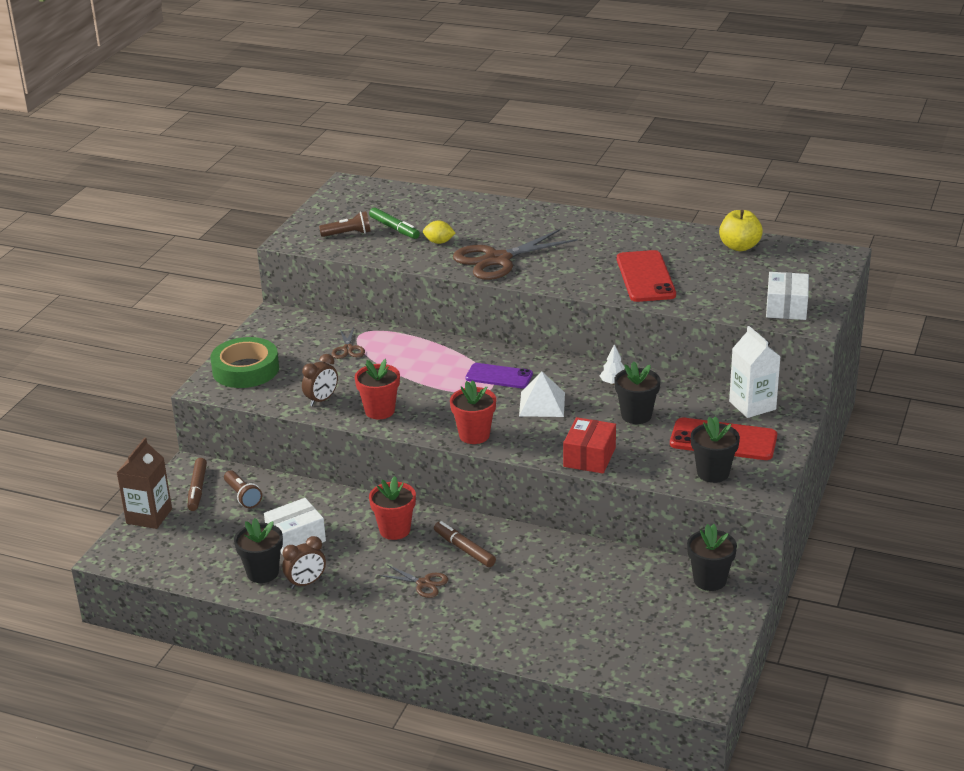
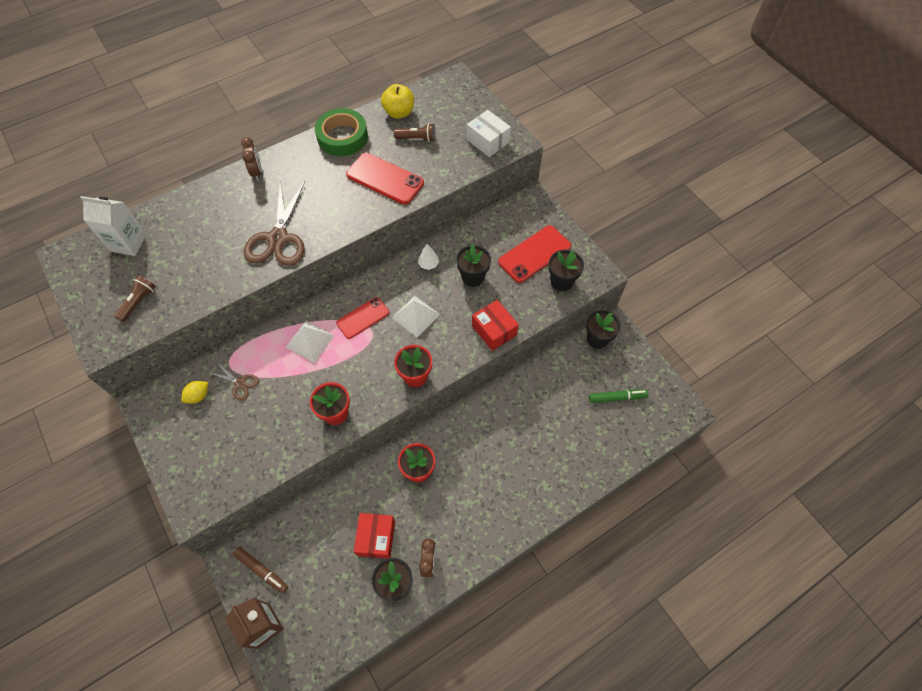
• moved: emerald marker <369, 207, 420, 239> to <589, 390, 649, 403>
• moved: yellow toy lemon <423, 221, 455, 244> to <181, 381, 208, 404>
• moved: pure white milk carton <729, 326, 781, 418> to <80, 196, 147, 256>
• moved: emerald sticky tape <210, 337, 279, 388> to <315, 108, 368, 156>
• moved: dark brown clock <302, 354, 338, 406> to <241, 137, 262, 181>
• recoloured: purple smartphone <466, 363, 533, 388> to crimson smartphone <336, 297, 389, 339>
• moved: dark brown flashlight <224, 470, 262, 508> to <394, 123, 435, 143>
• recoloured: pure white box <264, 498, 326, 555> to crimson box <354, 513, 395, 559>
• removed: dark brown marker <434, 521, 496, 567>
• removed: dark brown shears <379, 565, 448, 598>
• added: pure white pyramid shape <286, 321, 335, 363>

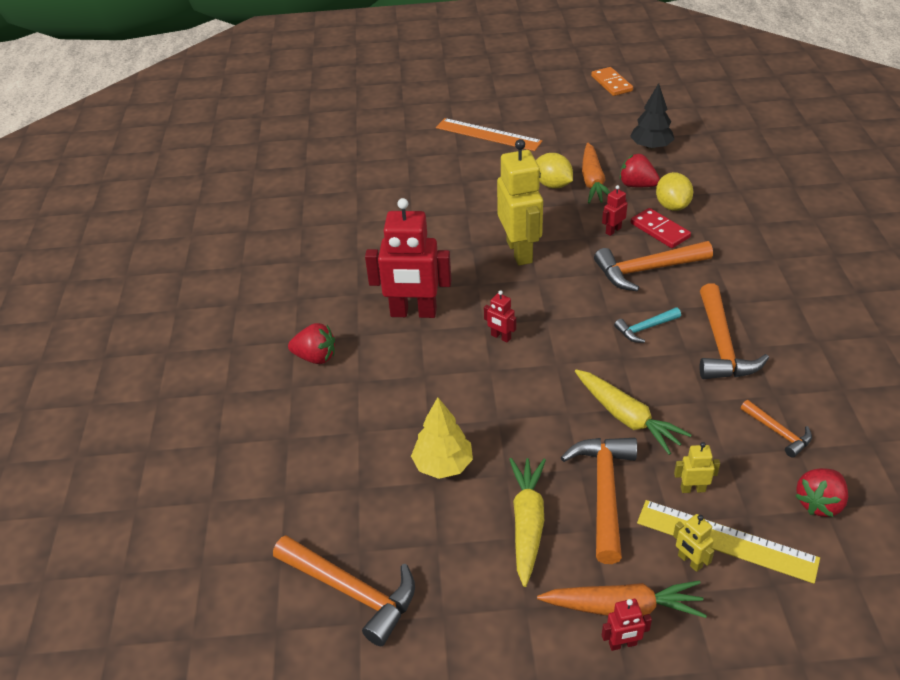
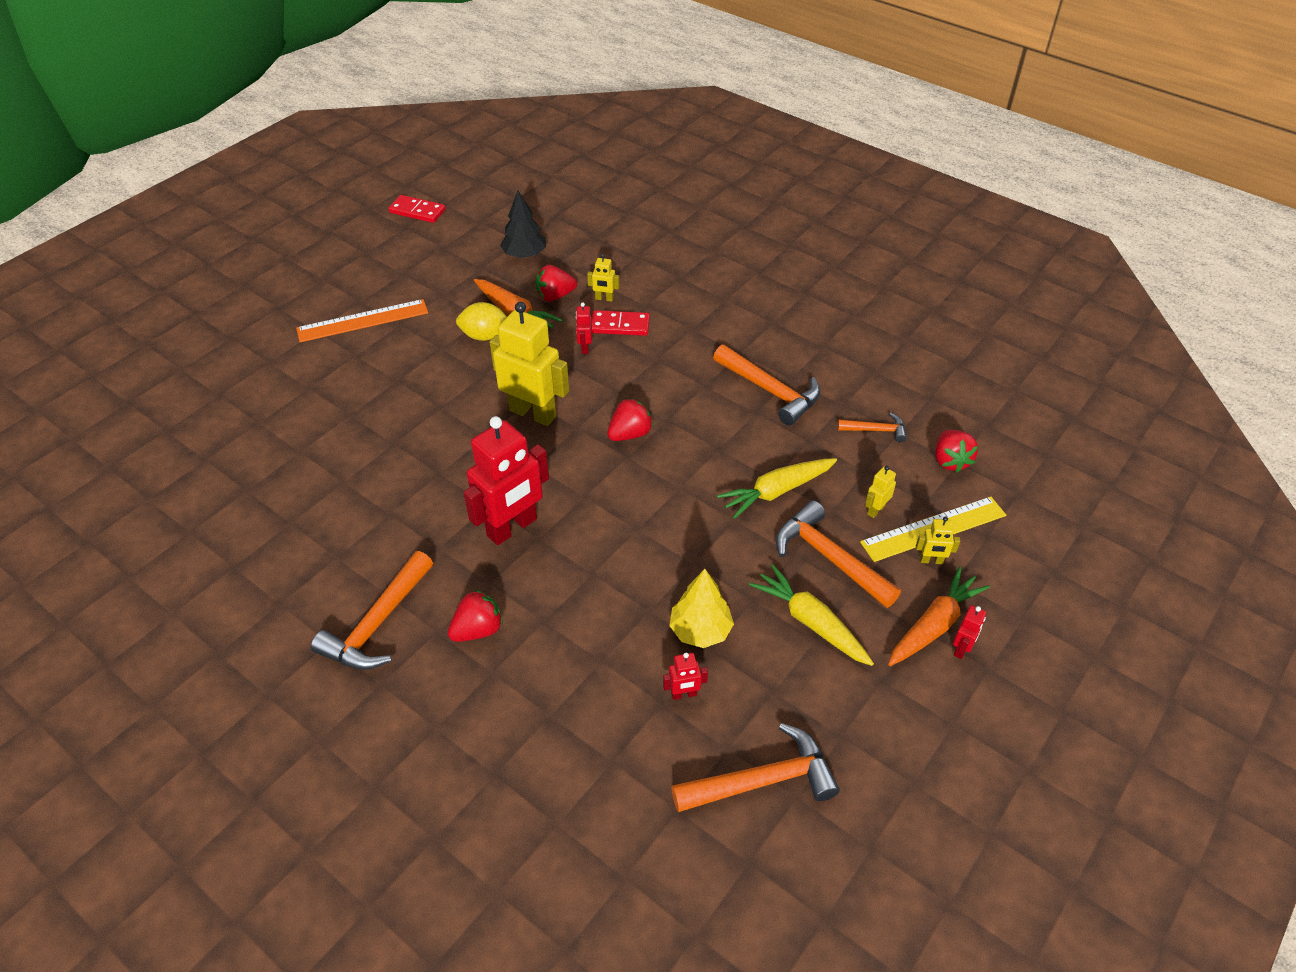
• recoloured: bright orange domino piece <591, 67, 633, 96> to crimson domino piece <389, 195, 446, 223>
• replaced: yellow toy lemon <656, 172, 693, 211> to yellow toy robot <587, 254, 620, 302>
• moved: bright orange claw hammer <594, 241, 713, 291> to <311, 551, 433, 670>
• moved: crimson toy robot <484, 291, 516, 343> to <663, 652, 708, 700>
• removed: turquoise claw hammer <614, 307, 681, 343>
• turned: yellow toy carrot <575, 369, 692, 455> = <717, 458, 837, 519> 150 degrees clockwise
• added: crimson berry <607, 398, 653, 441>

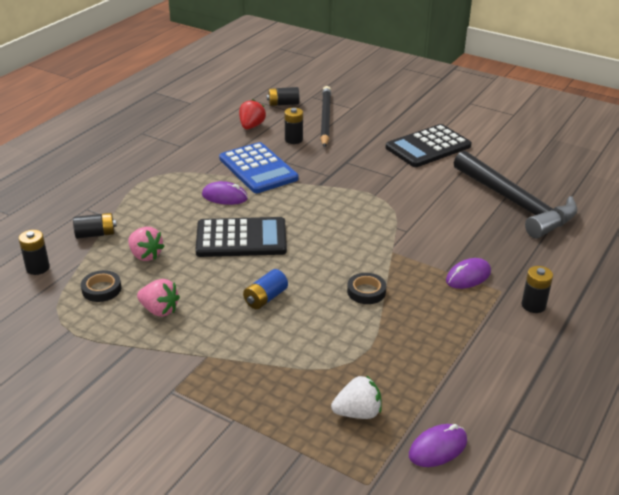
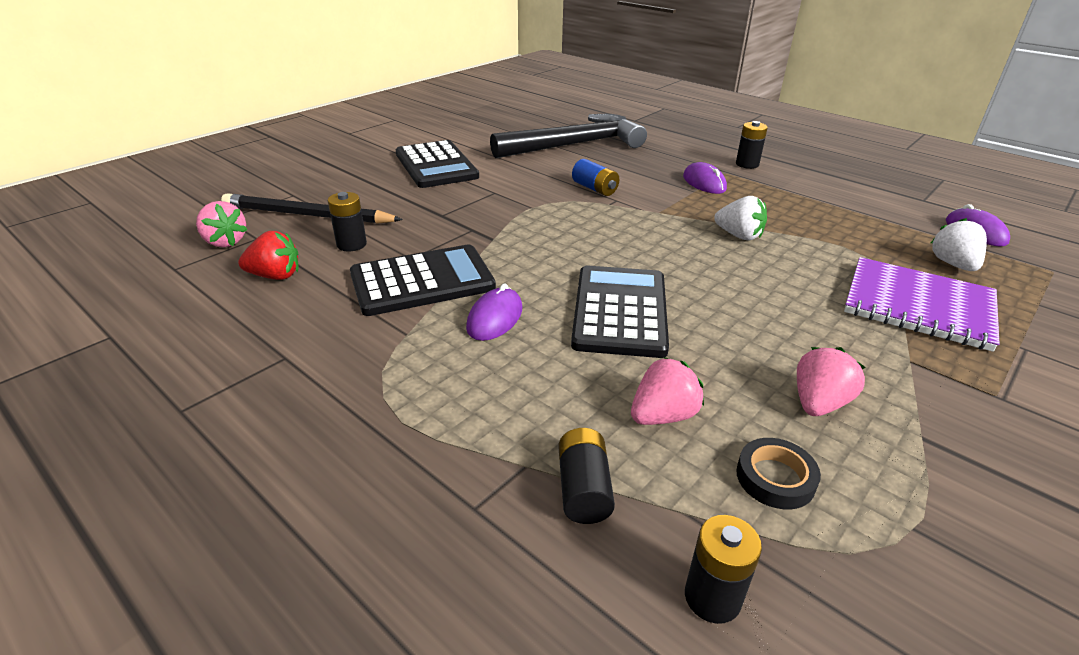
• replaced: black battery <267, 87, 300, 106> to pink berry <196, 201, 248, 247>
• turned: crimson berry <239, 99, 266, 129> = <238, 231, 299, 280> 150 degrees clockwise
• recoloured: cobalt adding machine <219, 142, 299, 193> to black adding machine <350, 244, 496, 316>
• moved: cobalt battery <243, 269, 288, 309> to <572, 159, 619, 196>
• replaced: black sticky tape <347, 273, 386, 304> to pure white berry <714, 196, 767, 240>
• added: purple notepad <844, 257, 1000, 352>

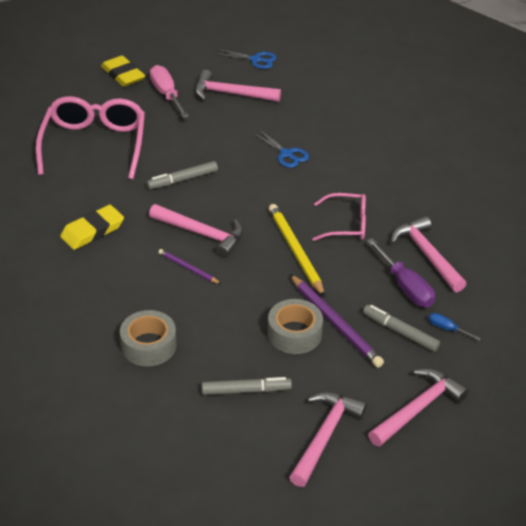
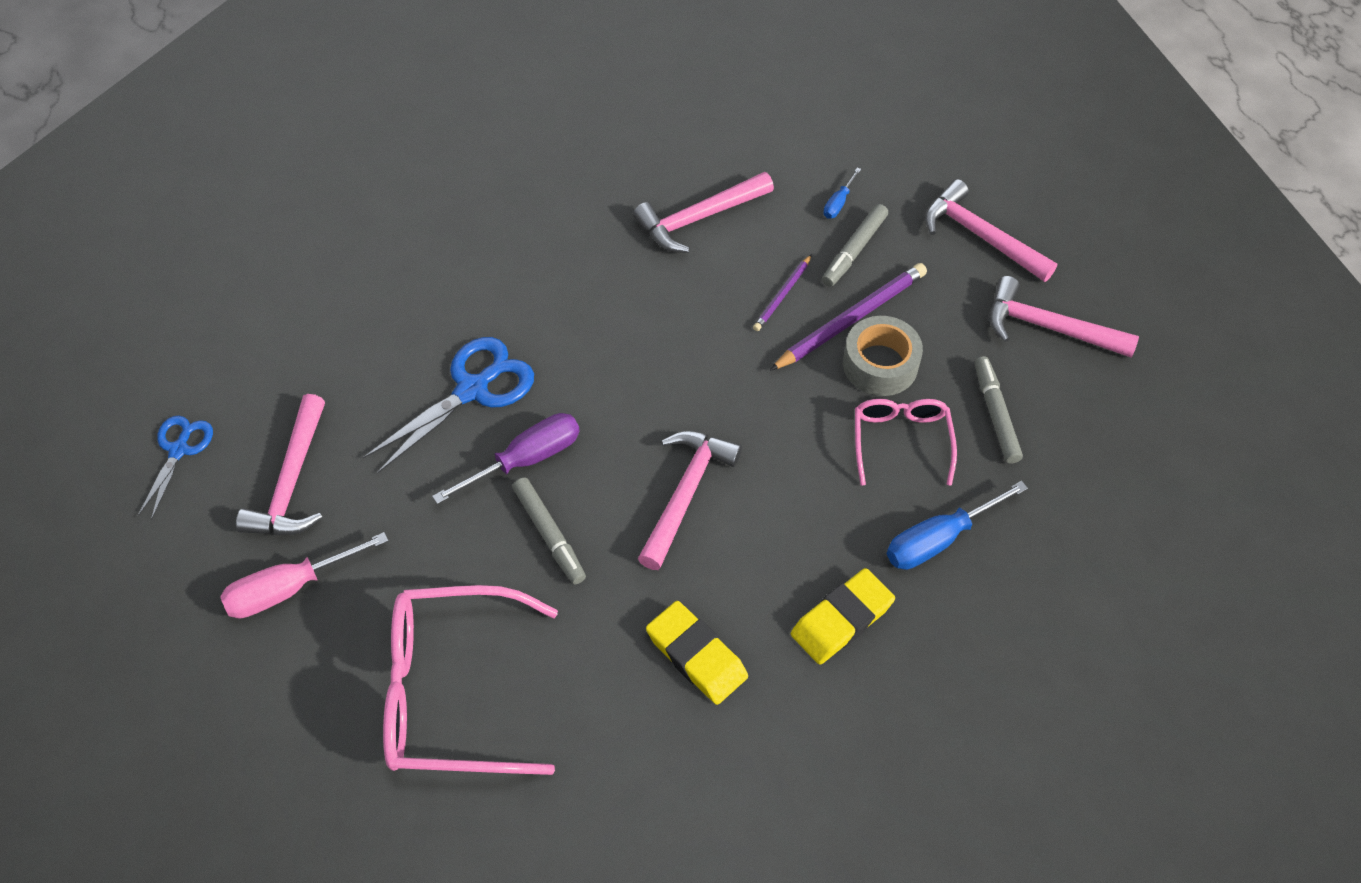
• moved: yellow gum eraser <101, 55, 145, 87> to <791, 568, 895, 664>
• resized: cobalt shears <253, 130, 309, 168> = <363, 337, 534, 474> x1.64
• moved: pink glasses <312, 193, 366, 241> to <855, 399, 957, 486>
• removed: yellow pencil <269, 204, 325, 297>
• moved: purple hand screwdriver <367, 238, 435, 307> to <432, 413, 579, 504>
• moved: purple pencil <158, 249, 221, 284> to <753, 254, 812, 331>
• replaced: ash-grey sticky tape <120, 310, 177, 367> to cobalt hand screwdriver <887, 481, 1028, 570>

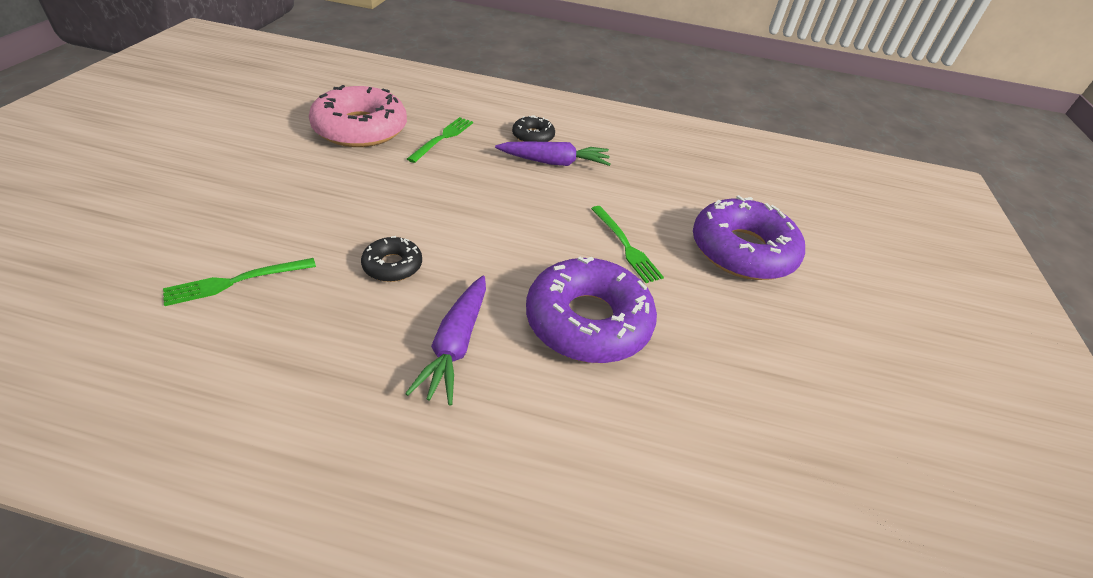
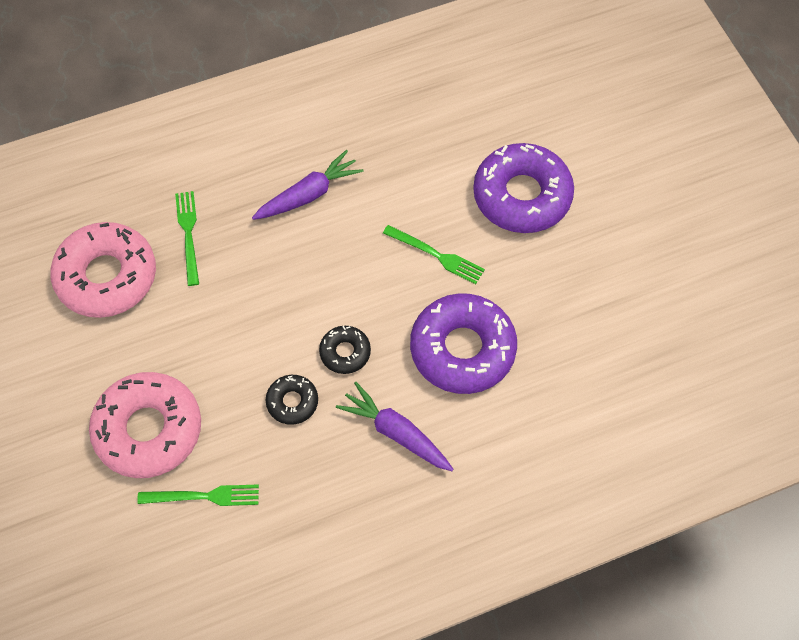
• moved: black doughnut <512, 116, 555, 142> to <319, 326, 371, 374>
• turned: emerald fork <163, 258, 316, 306> = <137, 484, 259, 506> 120 degrees counterclockwise
• turned: purple toy carrot <405, 276, 486, 405> = <336, 382, 453, 471> 150 degrees clockwise
• added: pink doughnut <89, 372, 201, 478>

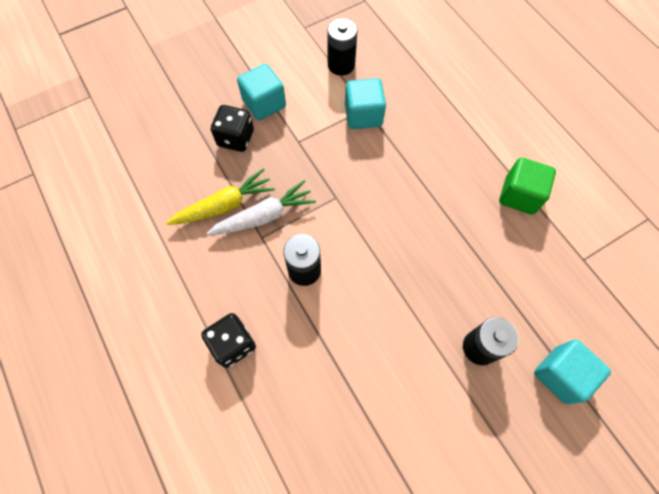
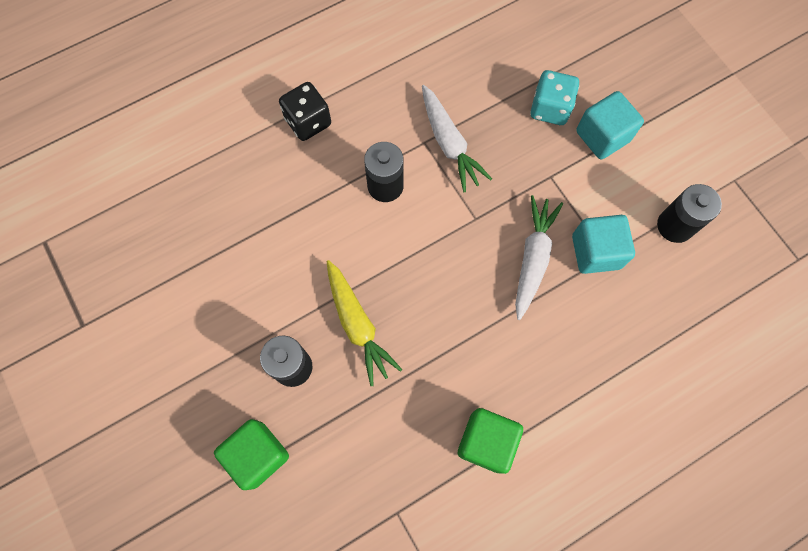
• recoloured: black game die <211, 105, 254, 152> to turquoise game die <530, 70, 579, 125>
• moved: yellow toy carrot <166, 168, 275, 225> to <327, 260, 402, 386>
• recoloured: turquoise block <534, 340, 611, 404> to emerald block <214, 419, 289, 490>
• added: pure white toy carrot <515, 195, 563, 320>

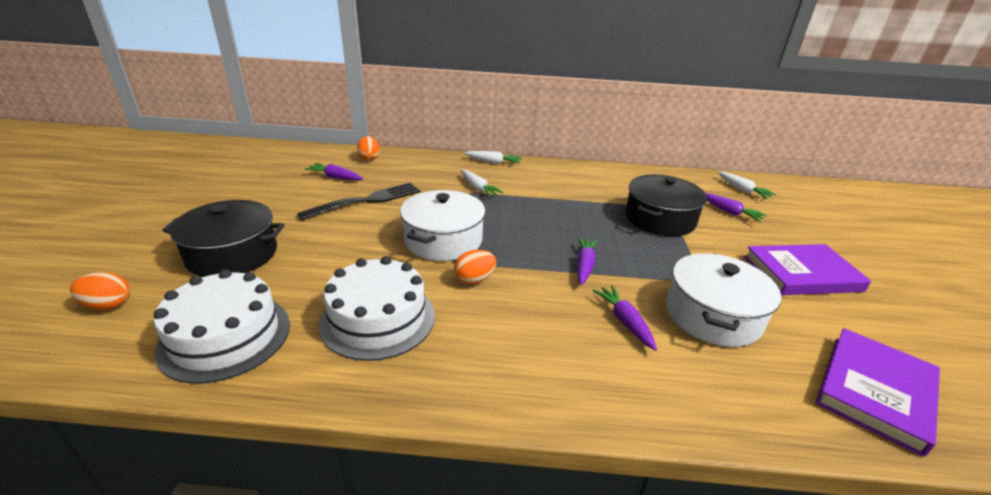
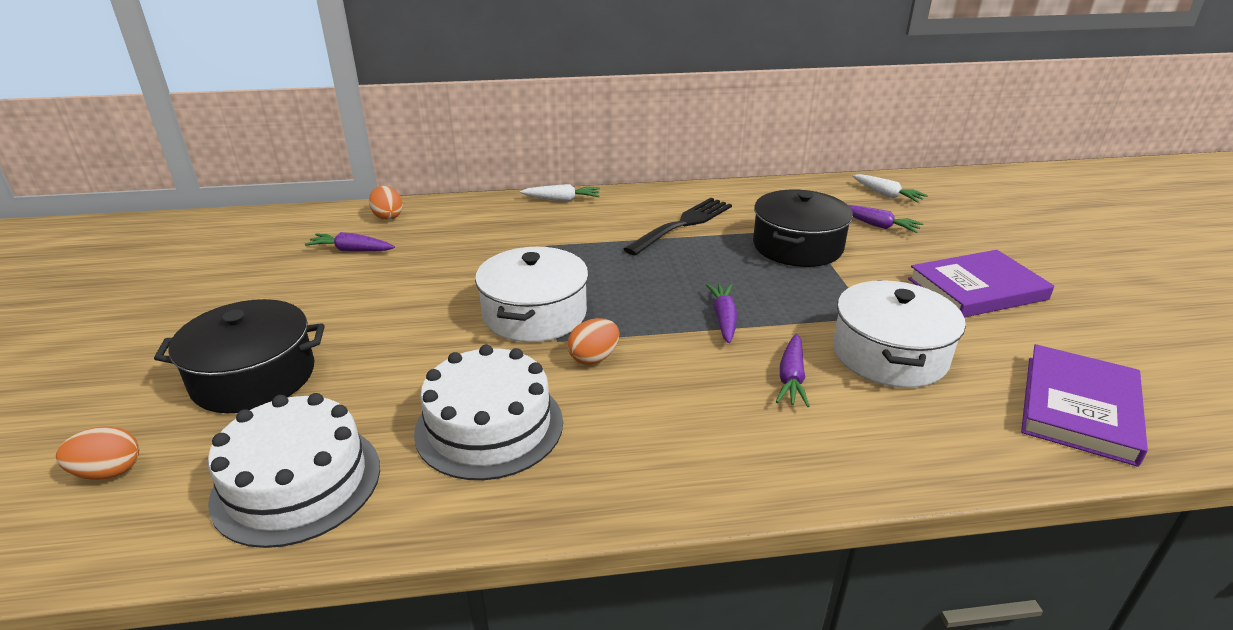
• removed: pure white toy carrot <461, 169, 504, 197>
• moved: black fork <297, 182, 421, 220> to <624, 198, 732, 255>
• turned: purple toy carrot <592, 285, 657, 351> = <776, 334, 809, 407> 135 degrees counterclockwise

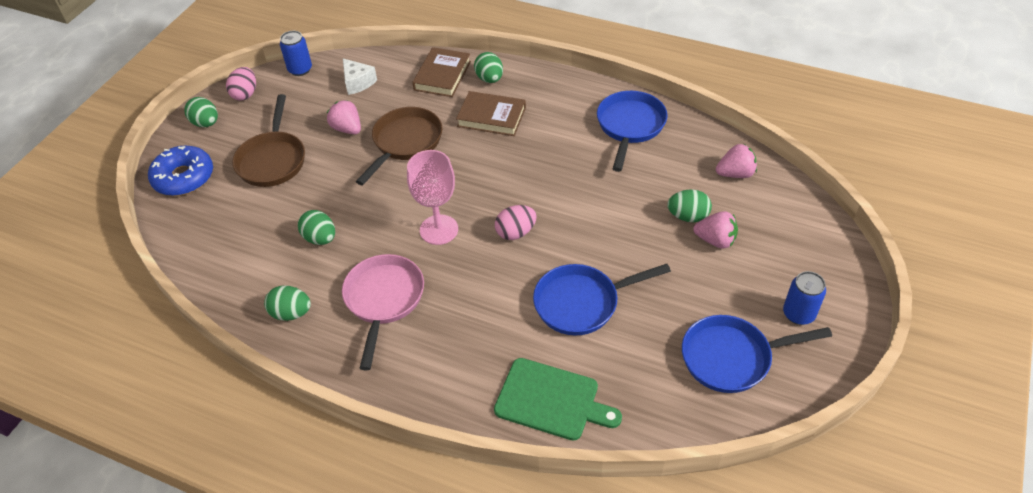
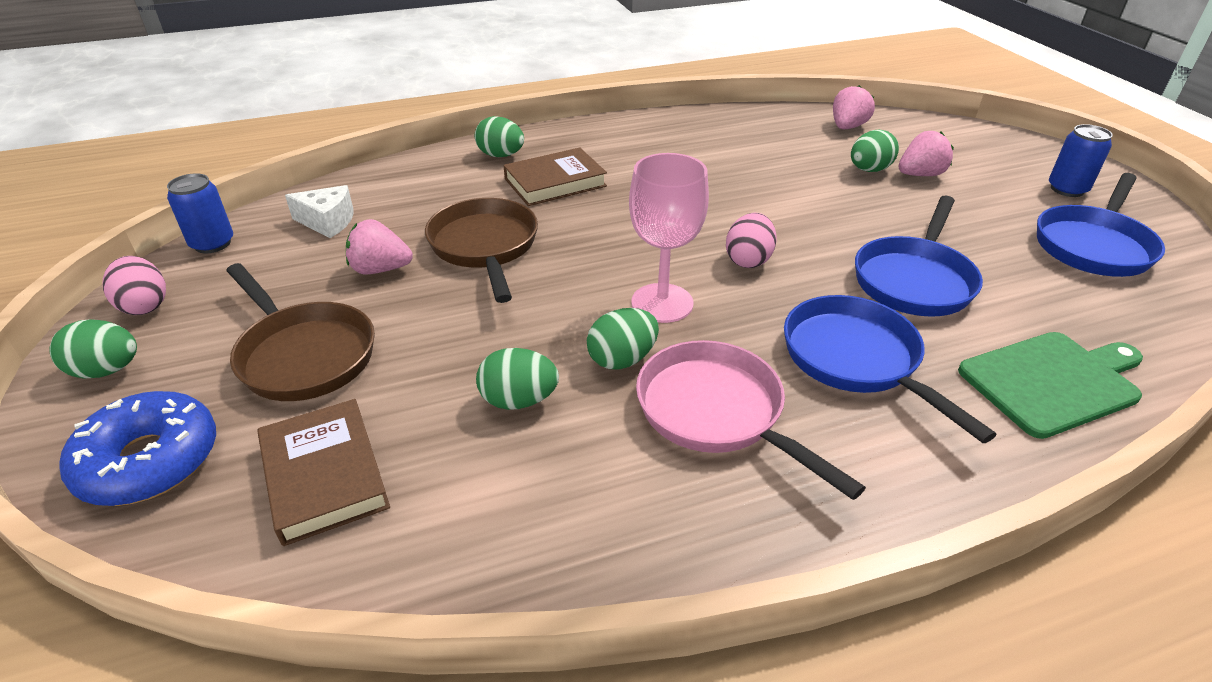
• moved: dark brown hardcover <412, 47, 471, 97> to <257, 399, 390, 546>
• moved: cobalt frying pan <597, 91, 668, 172> to <784, 295, 997, 443>
• moved: emerald toy egg <264, 285, 311, 321> to <587, 308, 659, 369>

